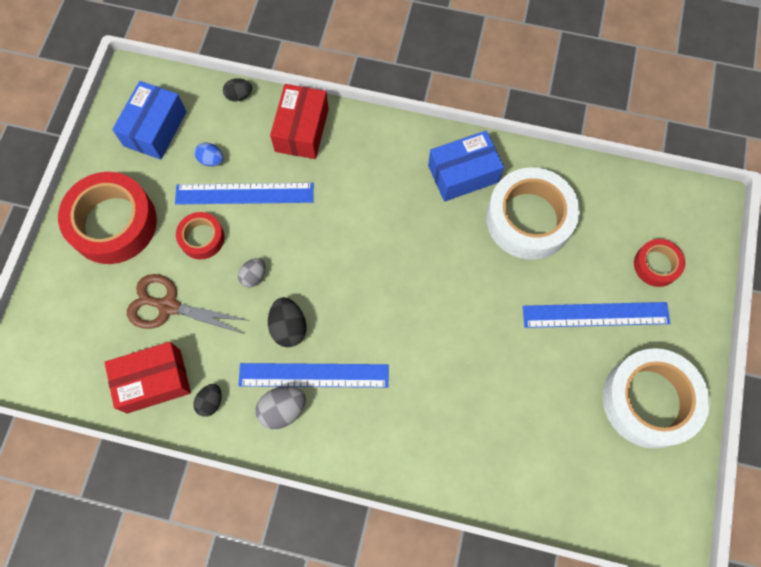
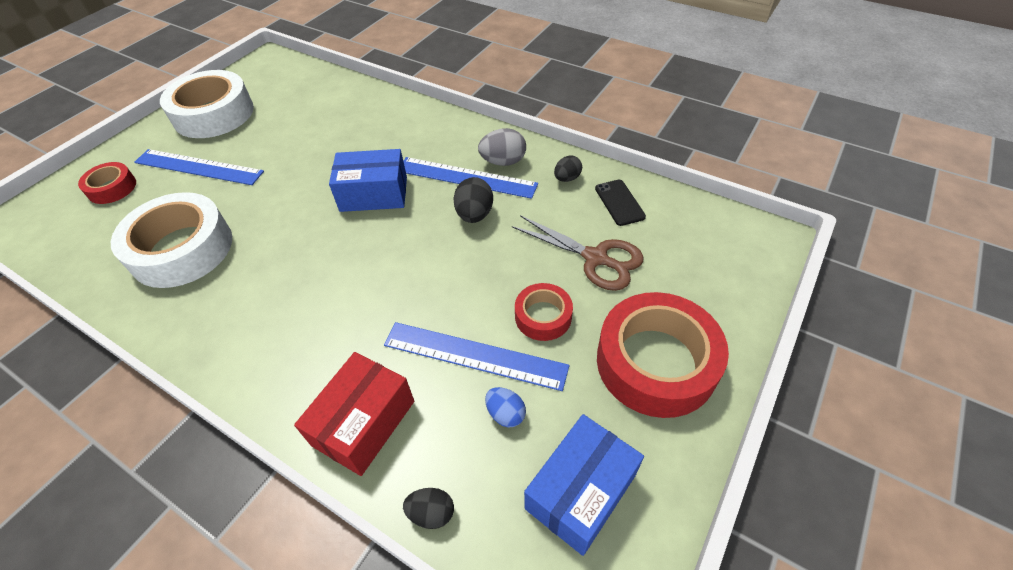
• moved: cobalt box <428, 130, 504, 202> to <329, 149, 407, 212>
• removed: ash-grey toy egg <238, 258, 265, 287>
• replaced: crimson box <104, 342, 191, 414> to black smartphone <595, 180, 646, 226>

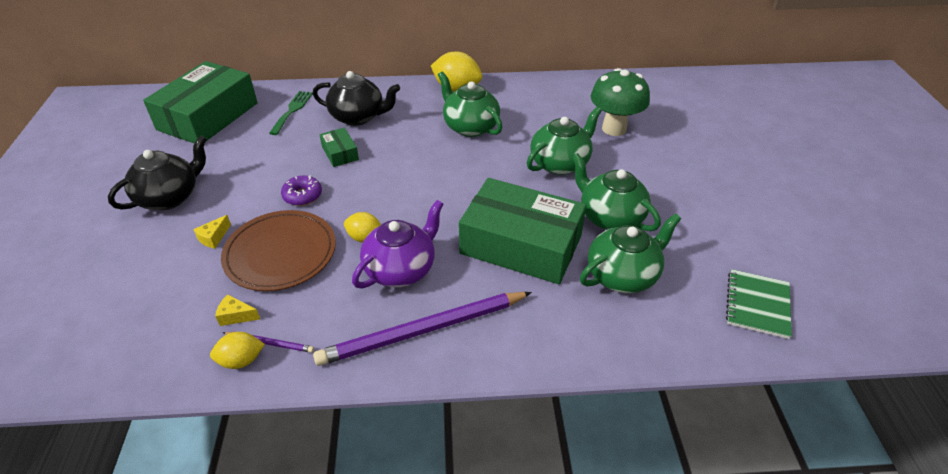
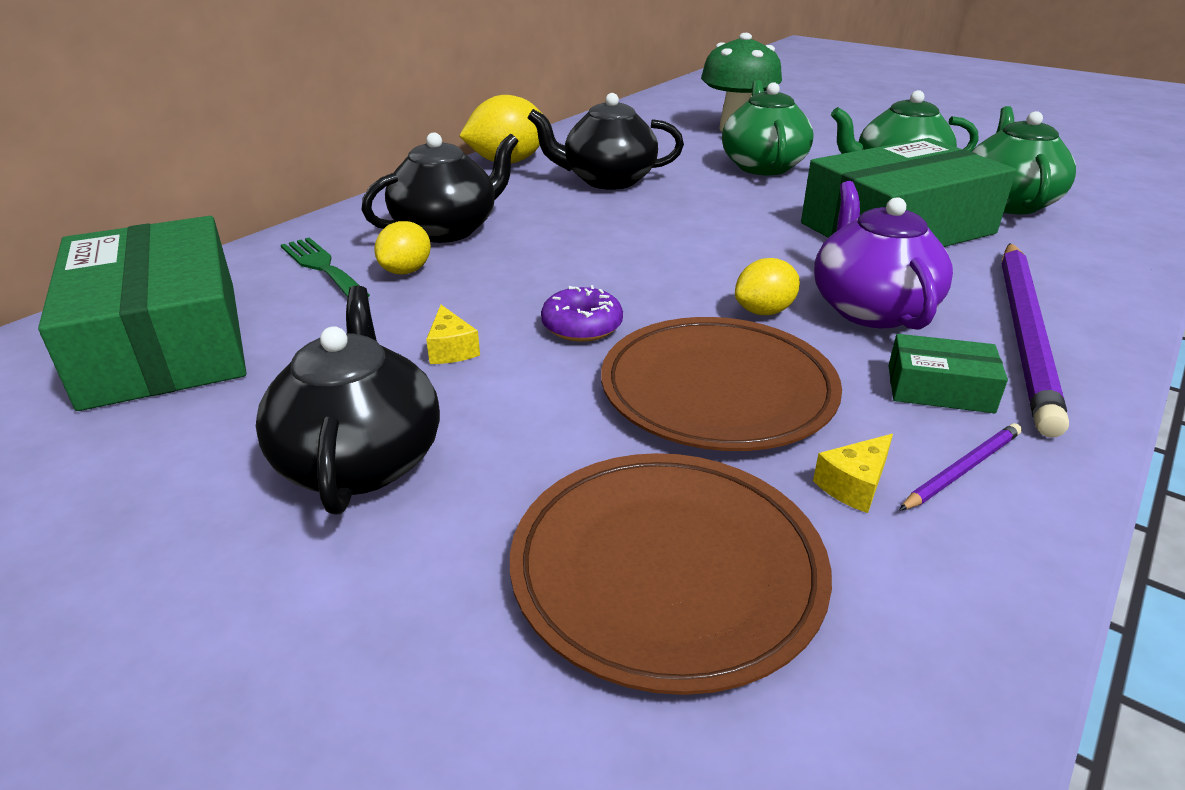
• recoloured: emerald teapot <438, 71, 503, 137> to black teapot <528, 93, 684, 190>
• moved: emerald box <319, 128, 359, 167> to <888, 334, 1008, 413>
• moved: yellow piece of cheese <193, 215, 231, 249> to <426, 305, 480, 364>
• removed: emerald notepad <726, 269, 792, 339>
• moved: yellow toy lemon <210, 332, 265, 369> to <374, 221, 431, 275>
• added: dark brown plate <510, 453, 832, 695>

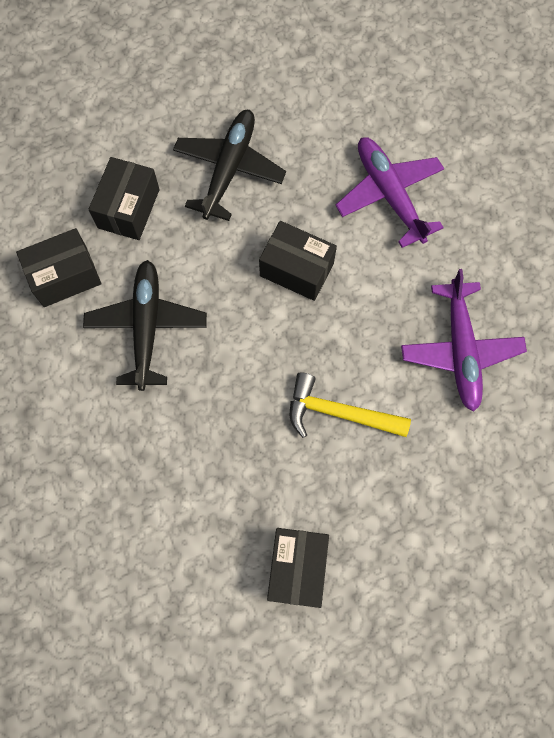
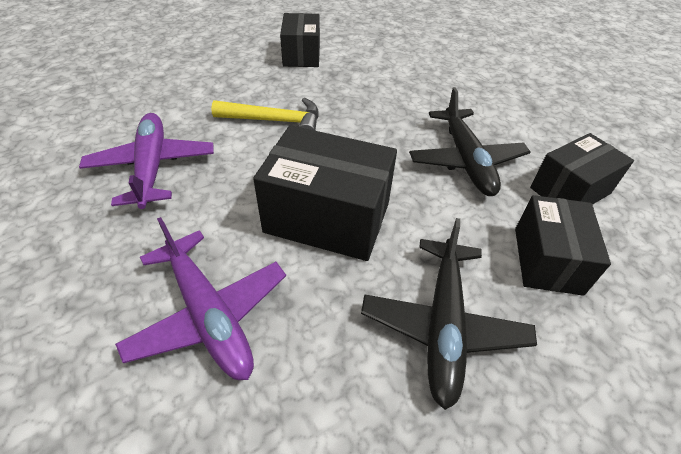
• resized: black box <259, 221, 337, 301> = <253, 125, 397, 261> x1.52

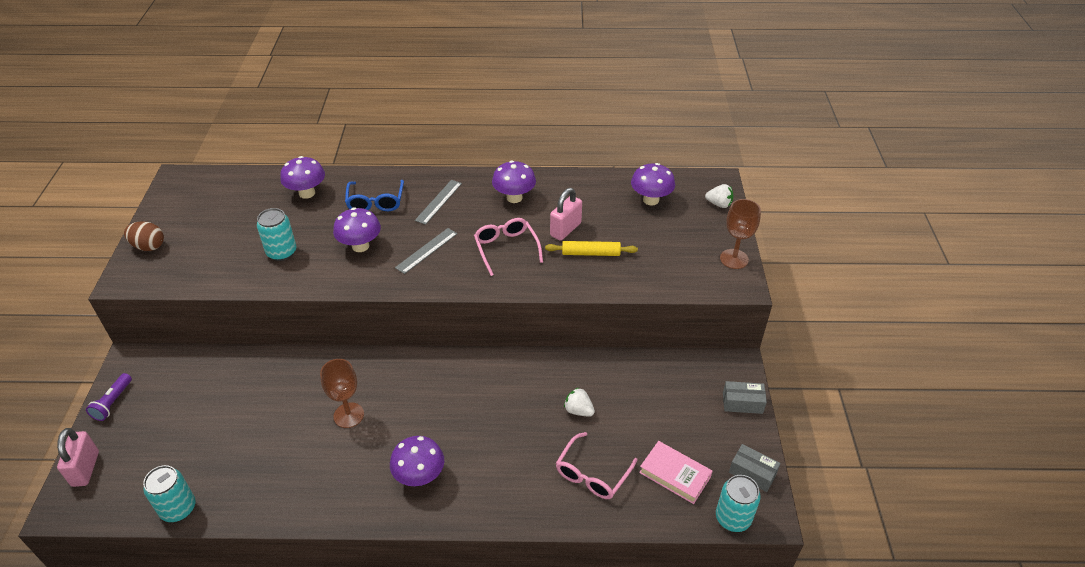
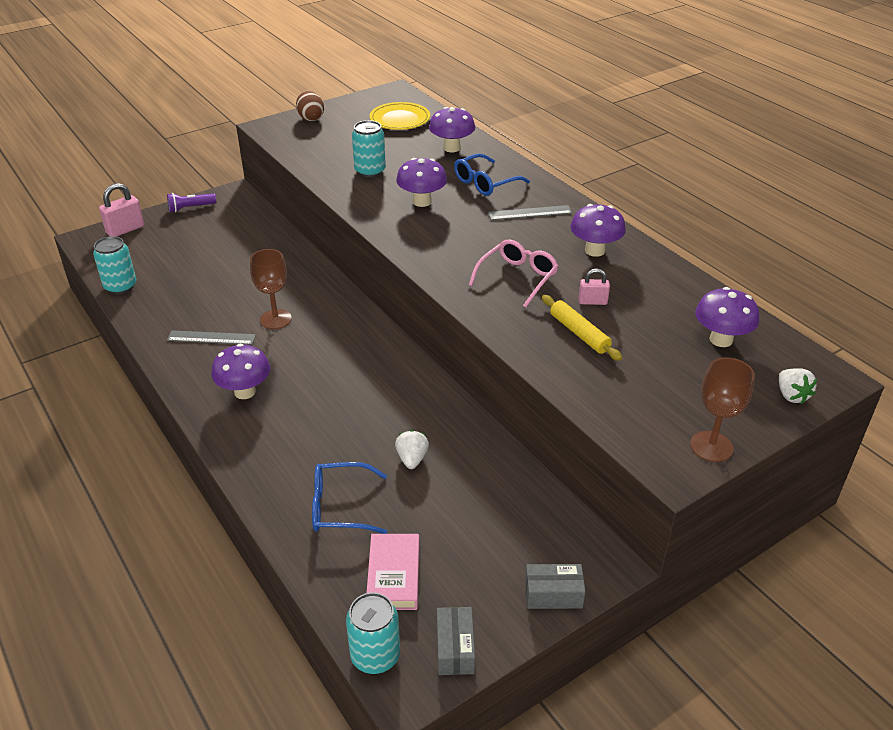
• resized: pink padlock <550, 188, 582, 241> = <578, 269, 610, 305> x0.61
• moved: ash-grey measuring stick <395, 228, 457, 274> to <167, 330, 256, 345>
• turned: ash-grey box <723, 381, 767, 414> = <525, 564, 586, 609> 60 degrees counterclockwise
• recoloured: pink glasses <556, 432, 638, 499> to cobalt glasses <312, 462, 387, 534>
• added: yellow plate <370, 102, 430, 130>

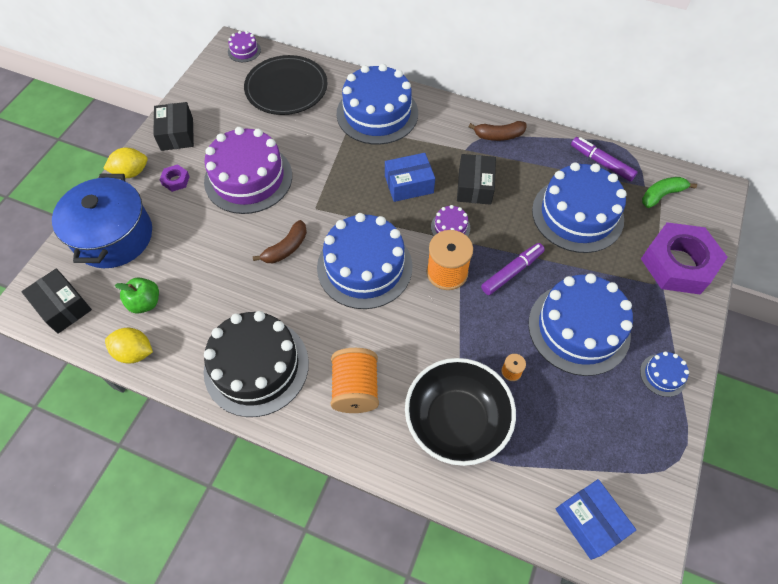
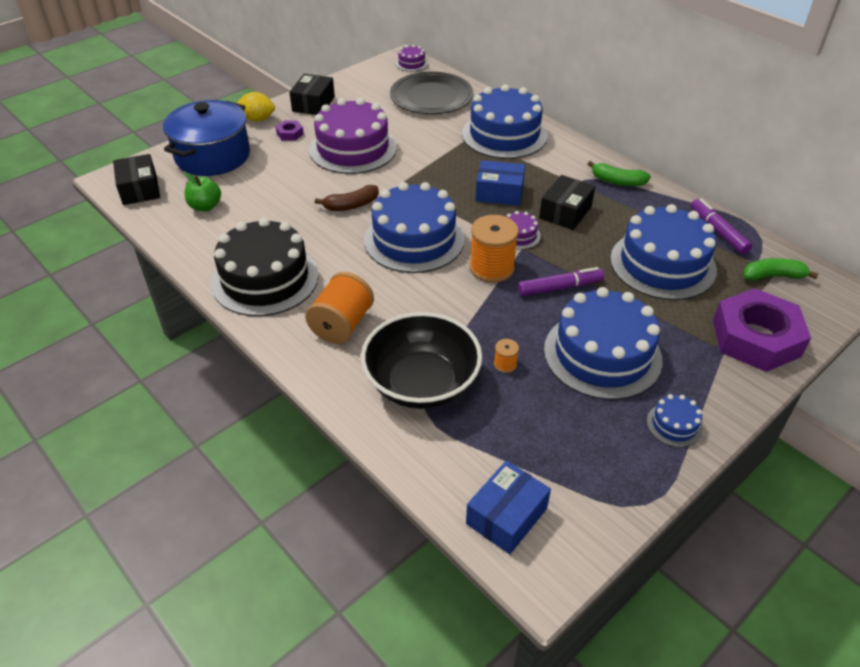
• recoloured: dark brown toy banana <468, 121, 526, 141> to emerald toy banana <588, 161, 651, 186>
• removed: yellow toy lemon <105, 328, 153, 364>
• turned: cobalt box <556, 479, 636, 560> = <466, 460, 551, 554> 45 degrees clockwise

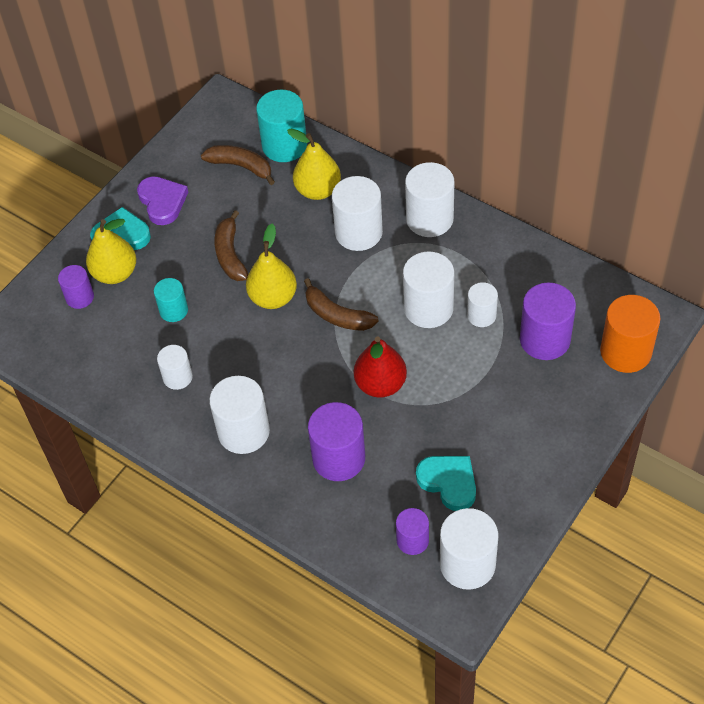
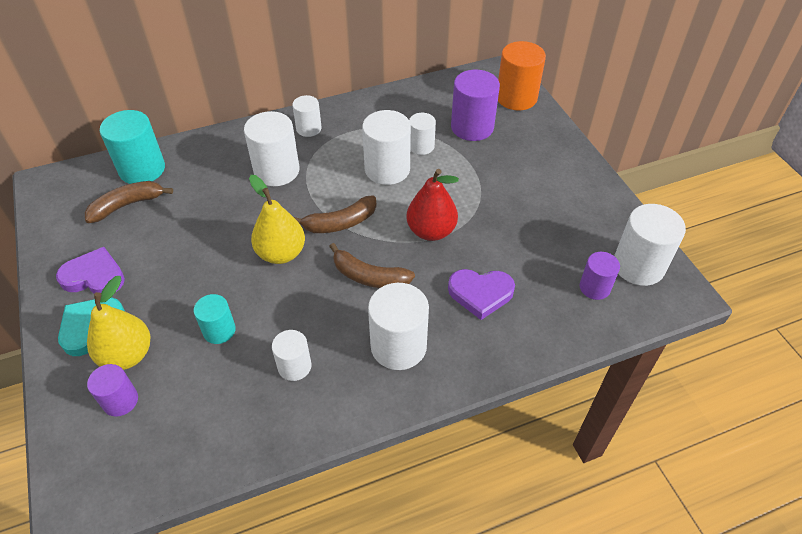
• removed: yellow pear fruit <287, 129, 341, 200>
• resized: pure white cylinder shape <405, 162, 454, 237> = <292, 95, 322, 137> x0.59
• moved: dark brown toy banana <214, 210, 248, 281> to <329, 243, 415, 288>
• replaced: purple cylinder shape <308, 402, 365, 481> to purple heart shape <448, 269, 515, 320>
• removed: turquoise heart shape <416, 456, 476, 511>

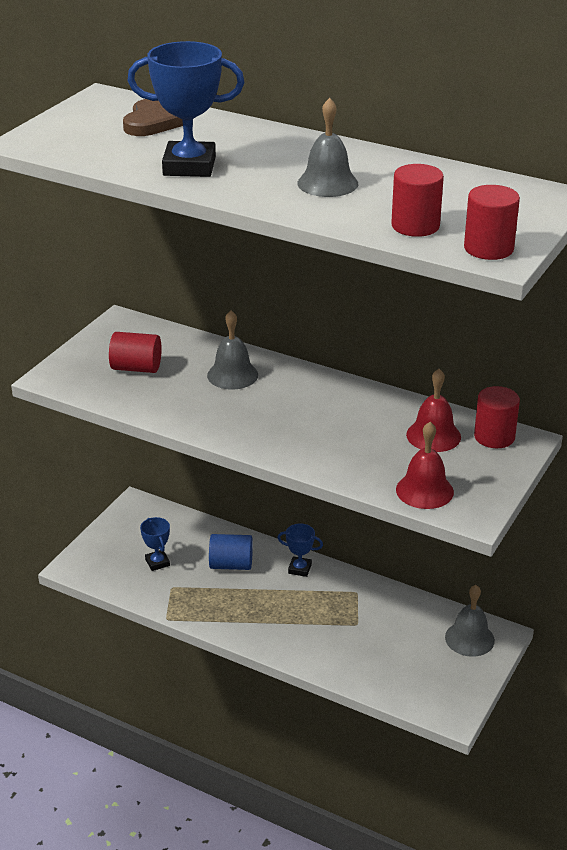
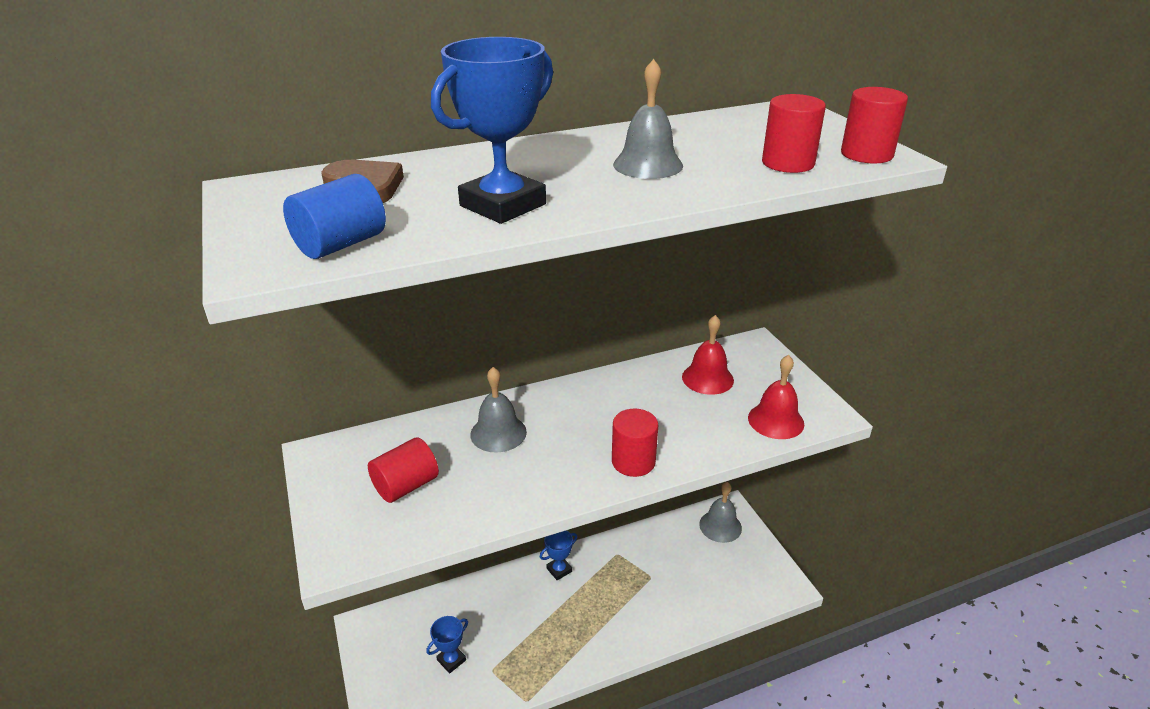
• moved: crimson cylinder shape <474, 386, 520, 448> to <612, 409, 658, 477>
• turned: cobalt award cup <140, 517, 170, 571> = <426, 616, 468, 673> 60 degrees counterclockwise
• moved: cobalt cylinder shape <209, 534, 253, 570> to <283, 174, 386, 259>

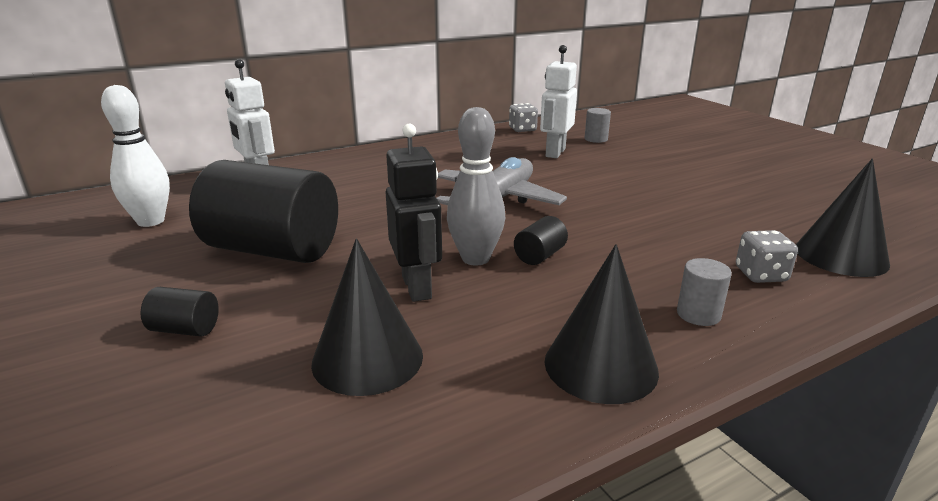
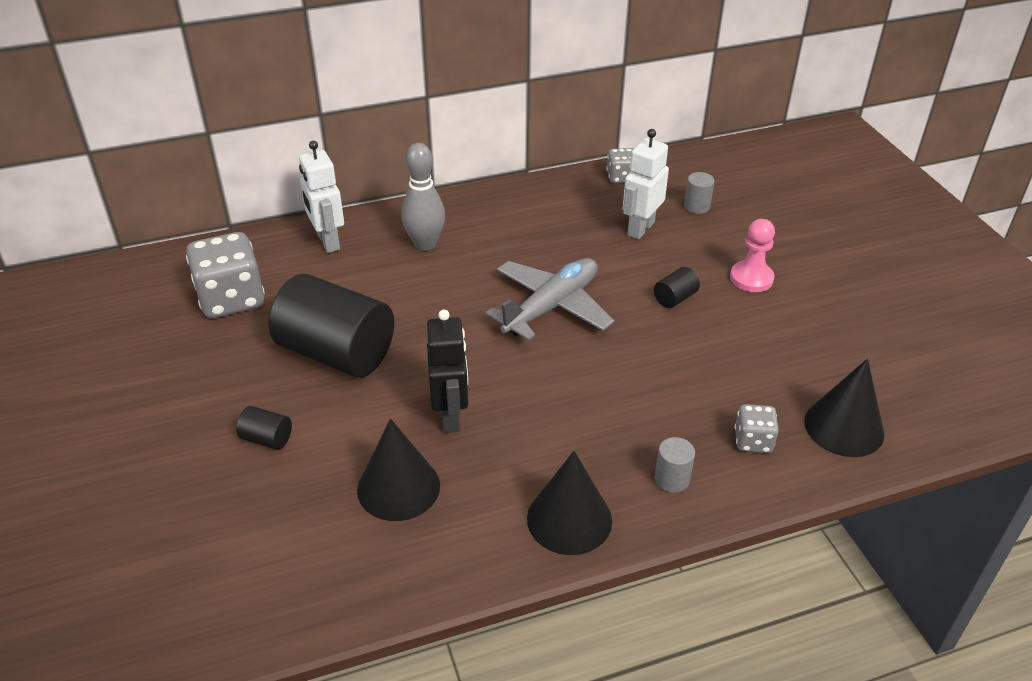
• replaced: pure white skittle <101, 85, 170, 227> to ash-grey game die <186, 232, 265, 319>
• moved: ash-grey skittle <447, 107, 505, 265> to <401, 143, 445, 251>
• moved: black cylinder shape <514, 216, 568, 265> to <654, 267, 700, 308>
• added: pink chess pawn <730, 219, 775, 292>

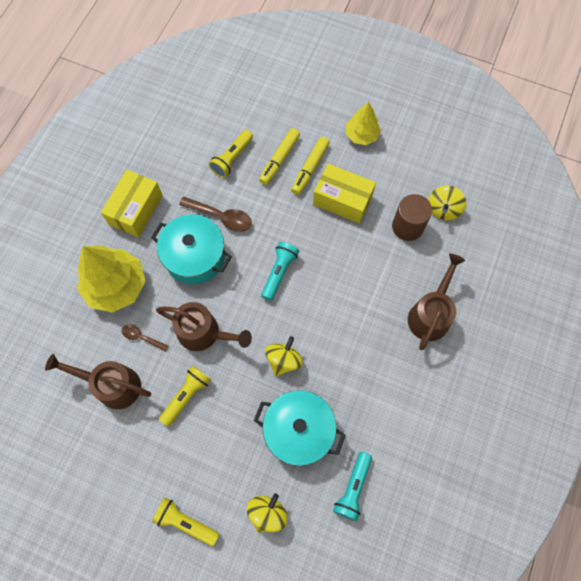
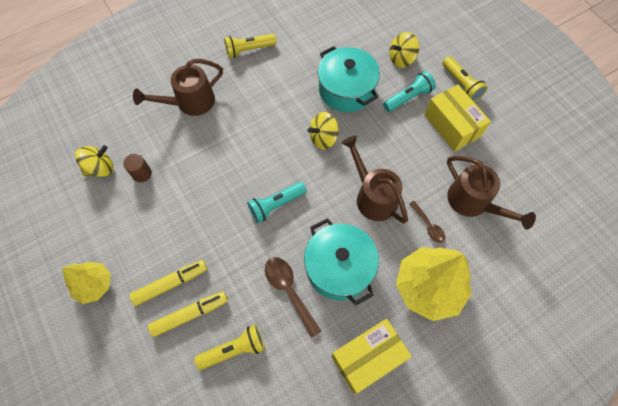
• moved: yellow box <313, 164, 376, 223> to <424, 85, 491, 152>
• resized: dark brown cylinder shape <392, 194, 432, 241> = <123, 154, 152, 182> x0.60
• moved: yellow flashlight <159, 366, 211, 426> to <224, 34, 276, 58>
• moved: turquoise flashlight <333, 452, 372, 521> to <383, 71, 436, 112>

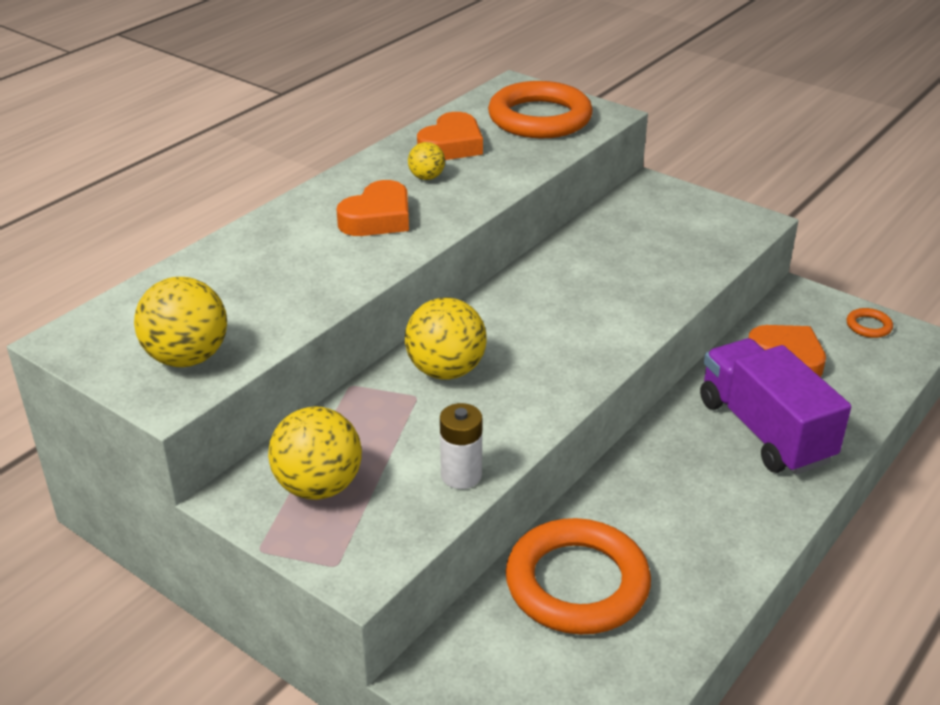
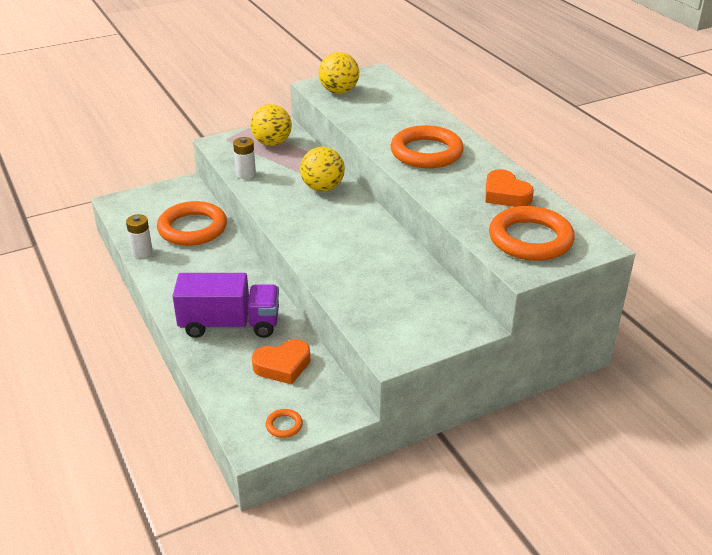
• removed: yellow play ball <408, 142, 445, 180>
• replaced: bright orange heart shape <336, 180, 409, 236> to bright orange hoop <391, 125, 464, 168>
• added: pure white battery <126, 214, 153, 258>

